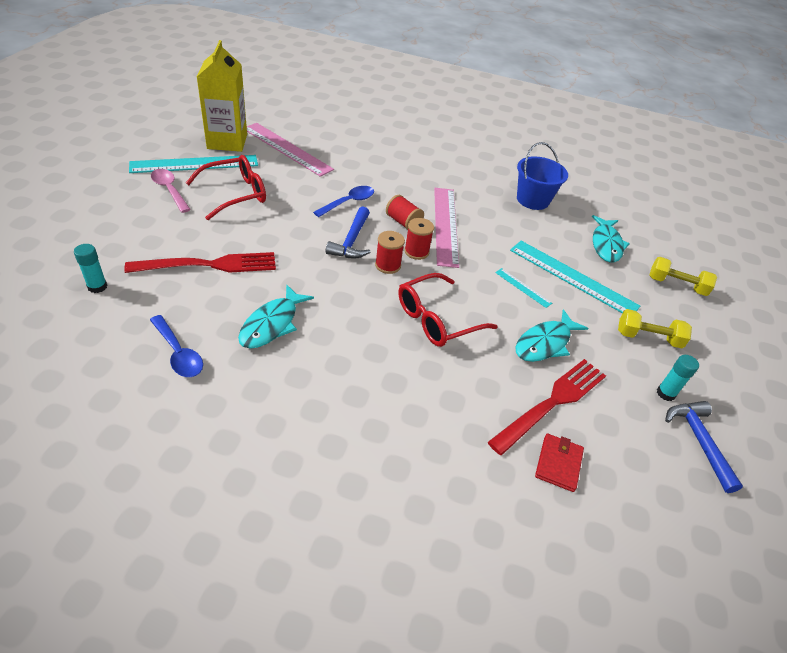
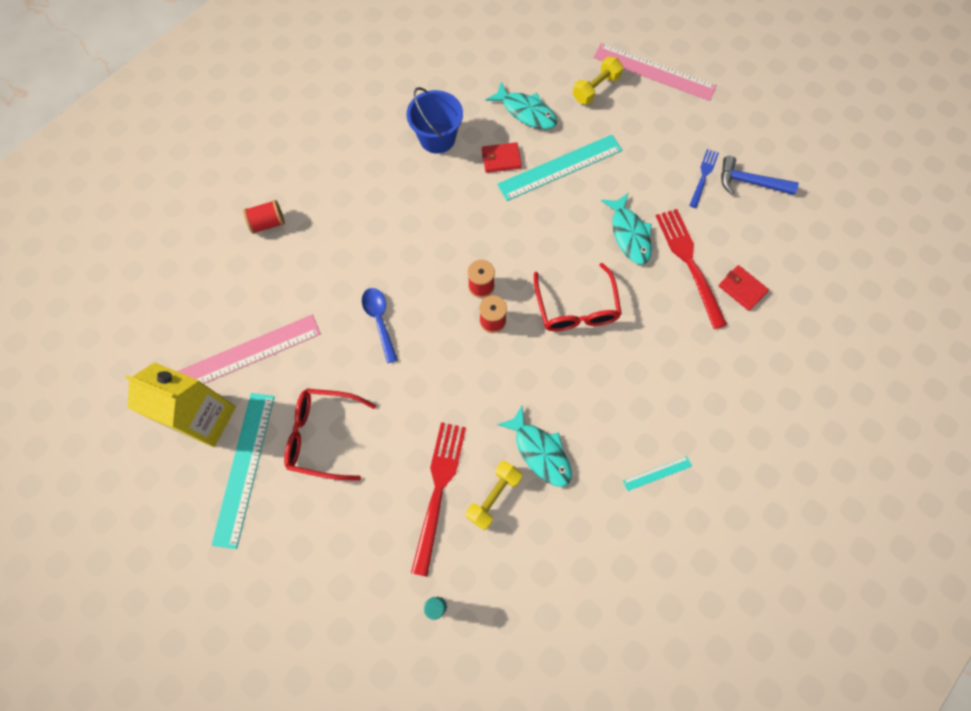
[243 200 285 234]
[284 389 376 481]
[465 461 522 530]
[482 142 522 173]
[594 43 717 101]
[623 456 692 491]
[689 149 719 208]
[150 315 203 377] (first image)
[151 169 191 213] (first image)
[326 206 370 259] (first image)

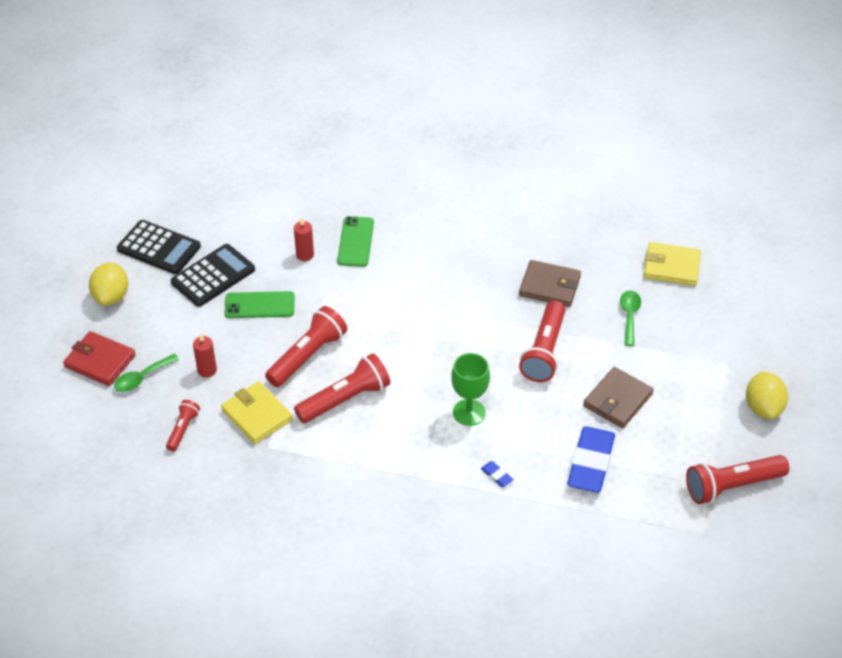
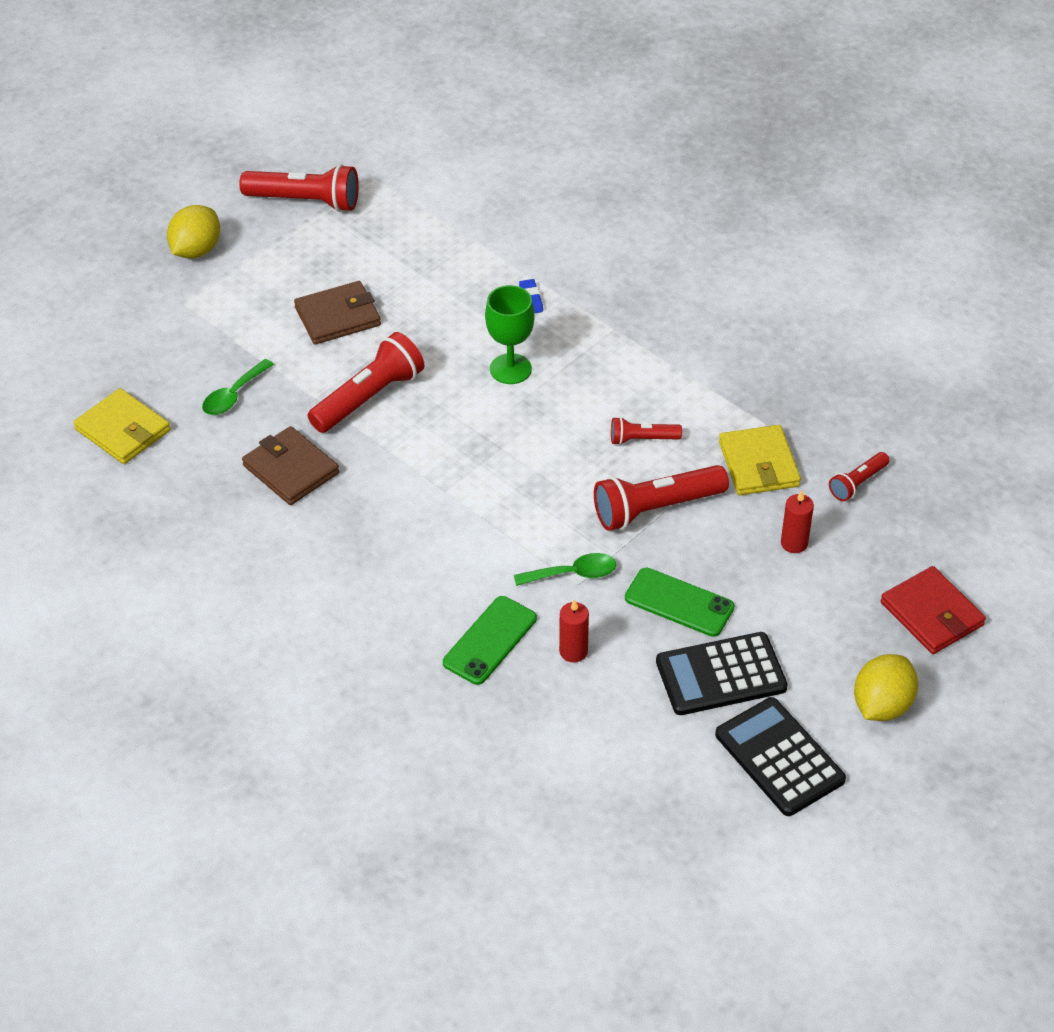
[514 553 616 586]
[611 417 682 445]
[567 426 615 493] (first image)

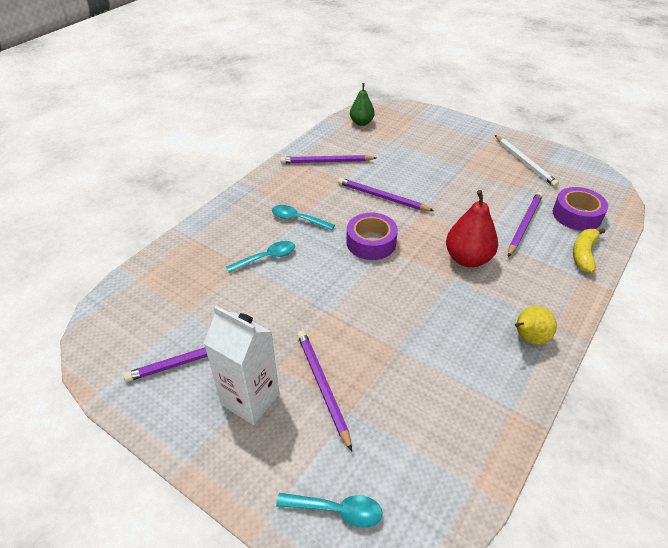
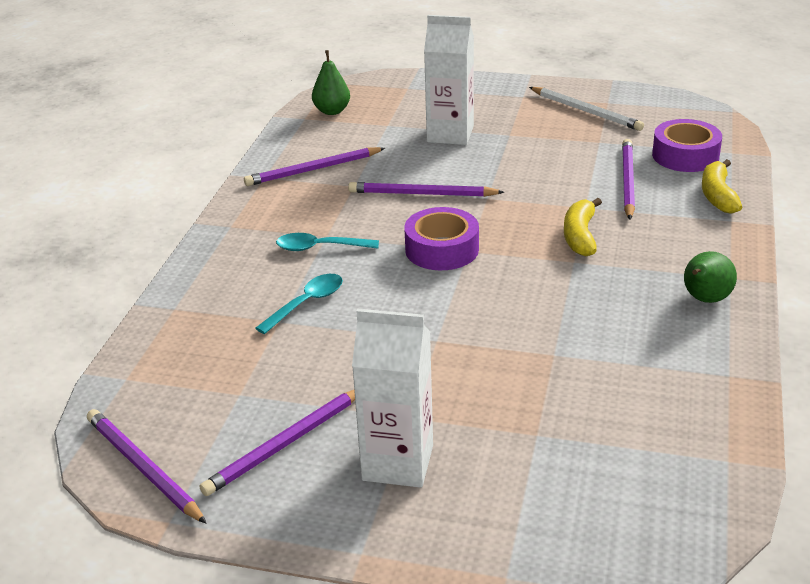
[87 409 207 524]
[424 15 474 145]
[564 198 602 256]
[684 251 737 303]
[276 493 383 528] (first image)

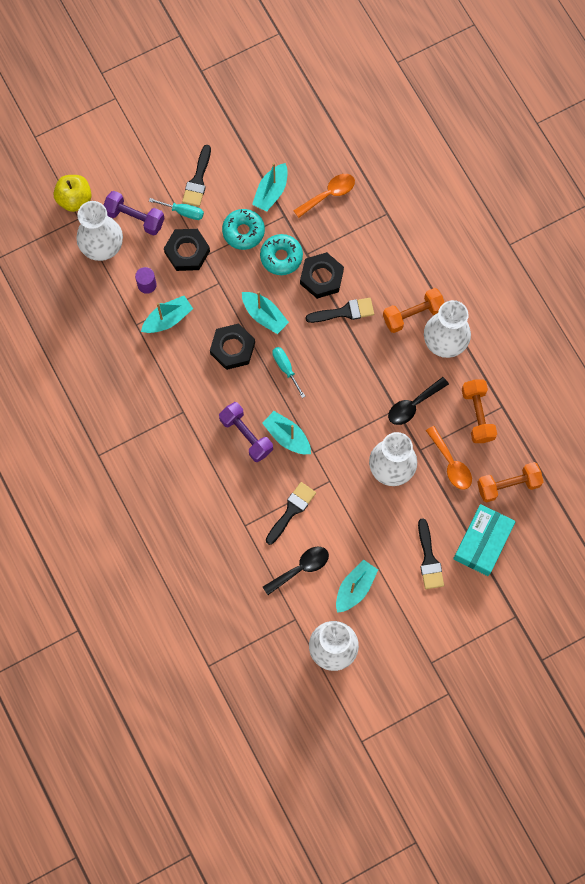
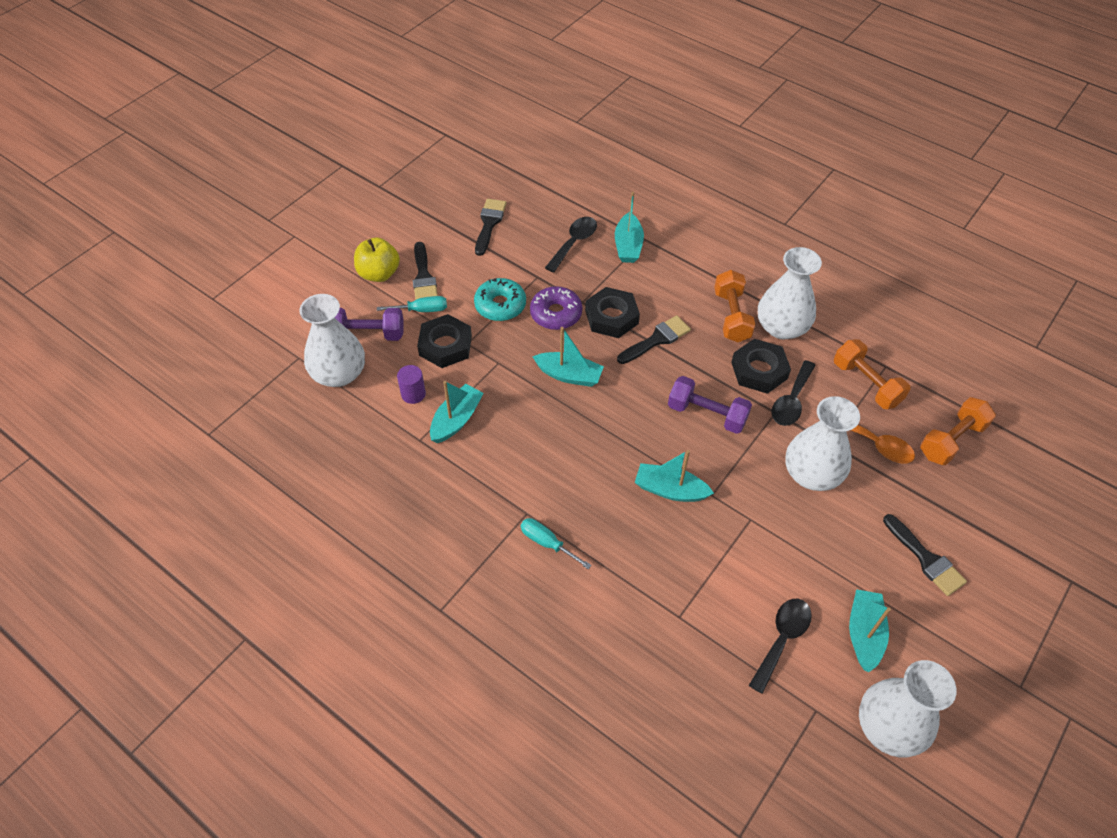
[354 237 400 282]
[475 199 507 256]
[521 518 592 569]
[530 286 582 330]
[545 217 597 273]
[615 192 644 263]
[668 376 752 434]
[714 270 755 342]
[731 339 791 394]
[453 504 516 576] (first image)

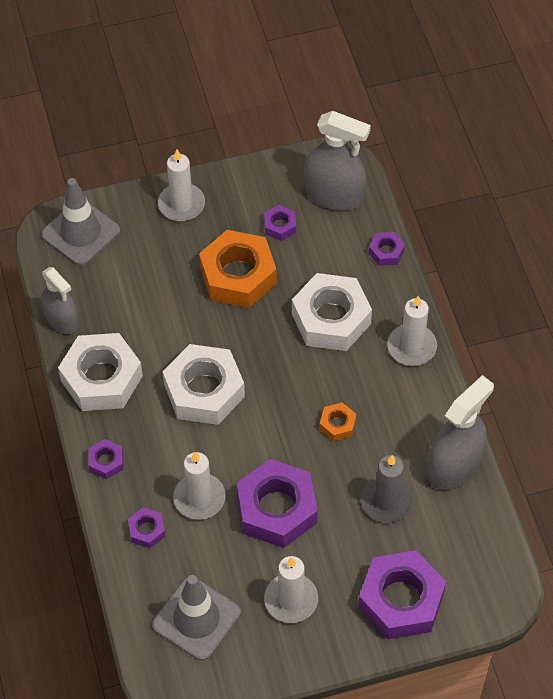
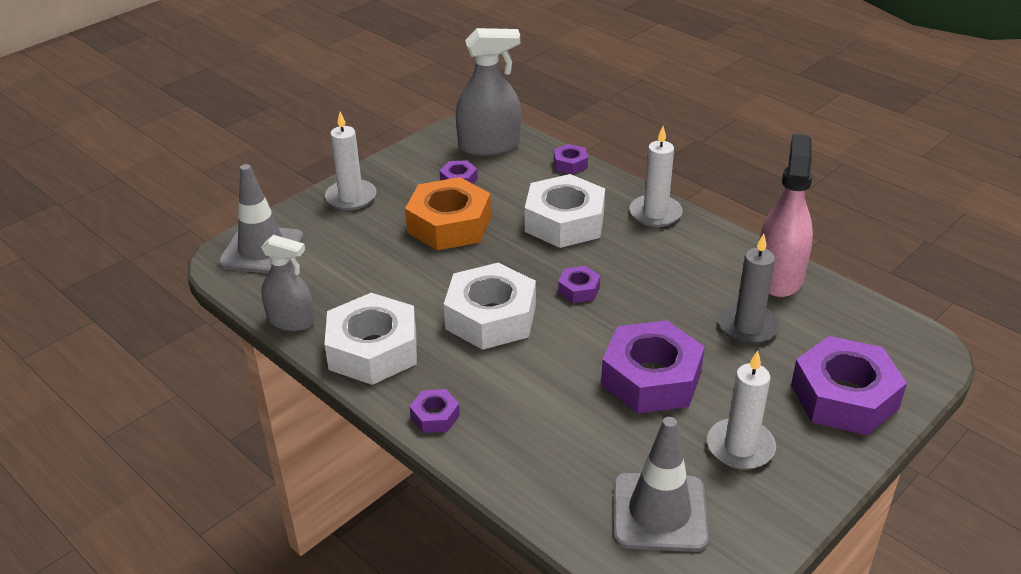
[558 266 600 303]
[760 134 813 297]
[173 452 226 520] (first image)
[320 402 356 441] (first image)

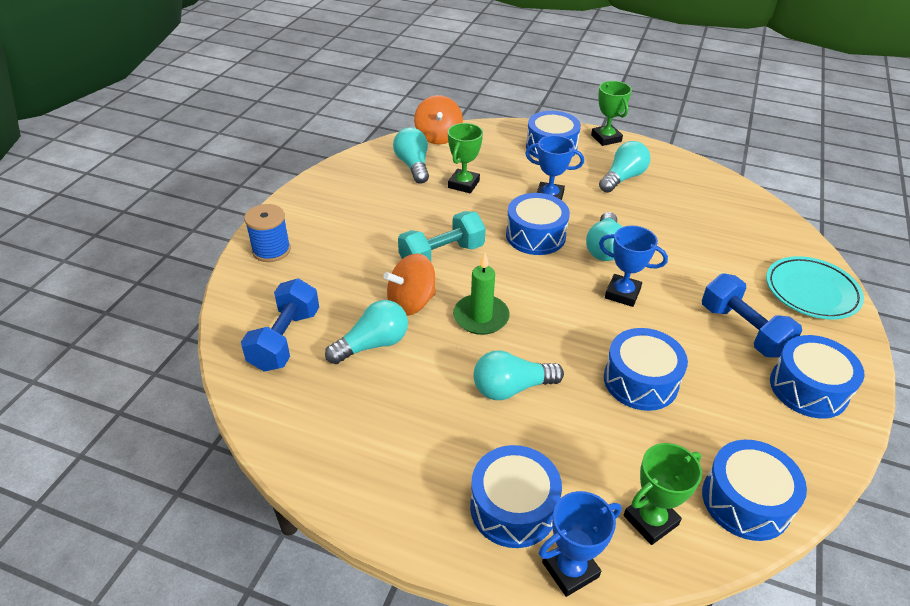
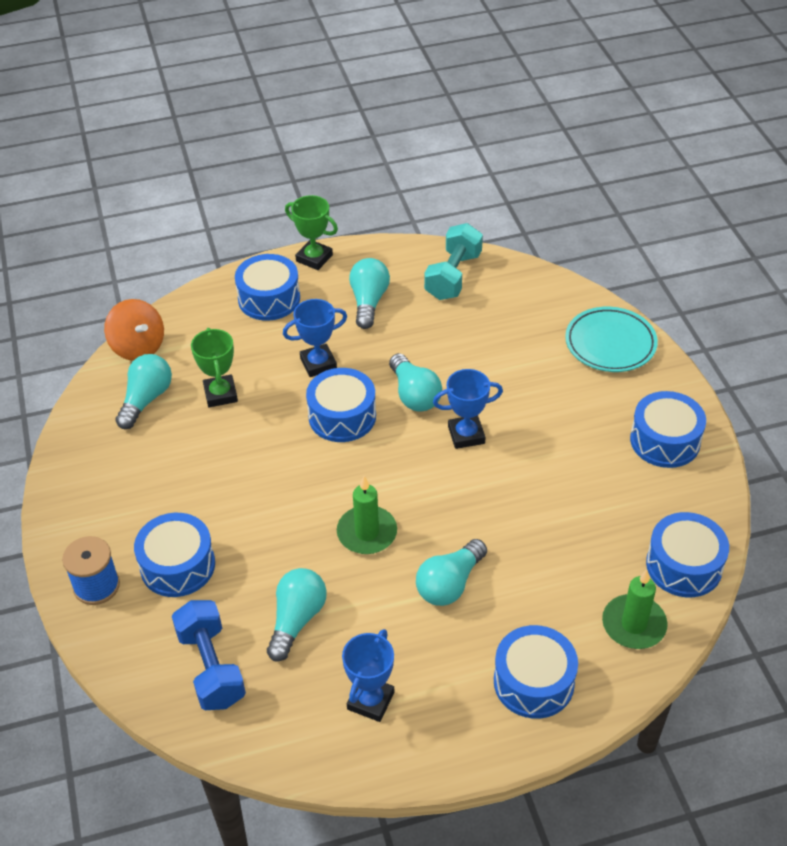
[115 354 172 429]
[134 513 215 597]
[342 629 394 722]
[424 223 483 300]
[602 569 668 649]
[383 253 436 316] (first image)
[702 273 802 358] (first image)

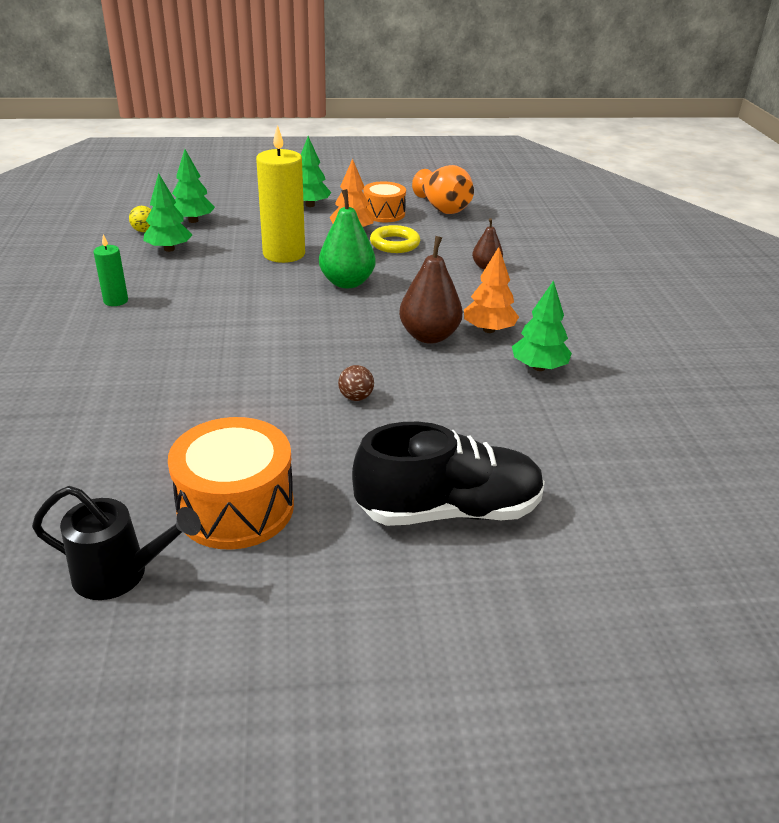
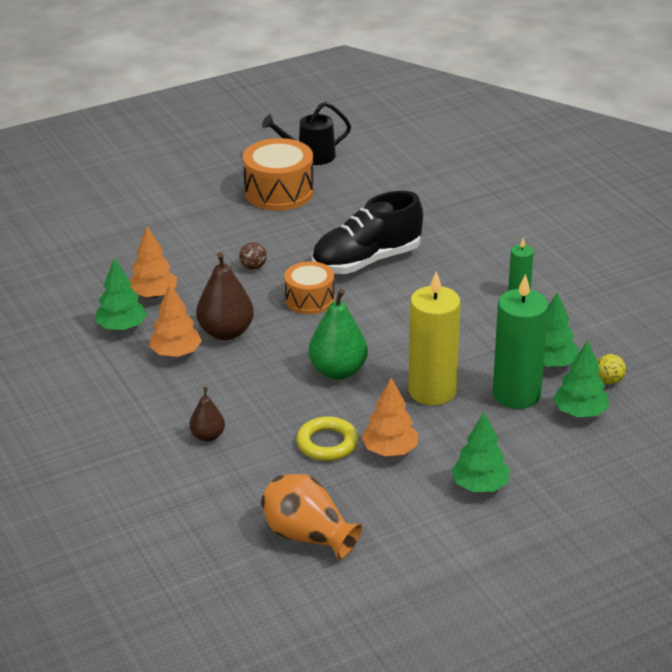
[129 226 177 298]
[284 261 334 314]
[312 191 423 274]
[493 274 549 409]

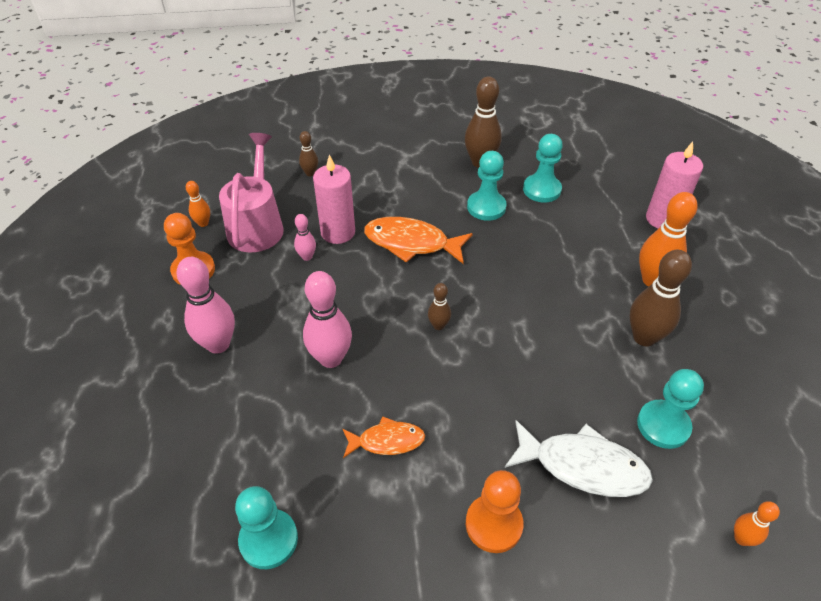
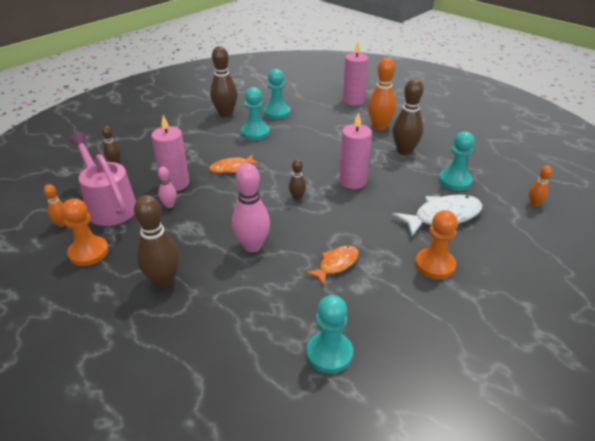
[134 195 180 288]
[209 154 259 173]
[339 112 372 189]

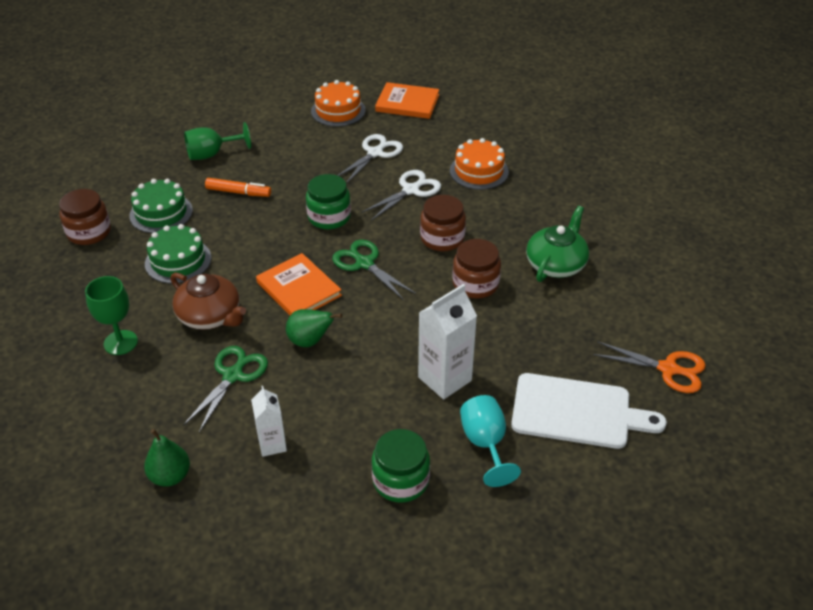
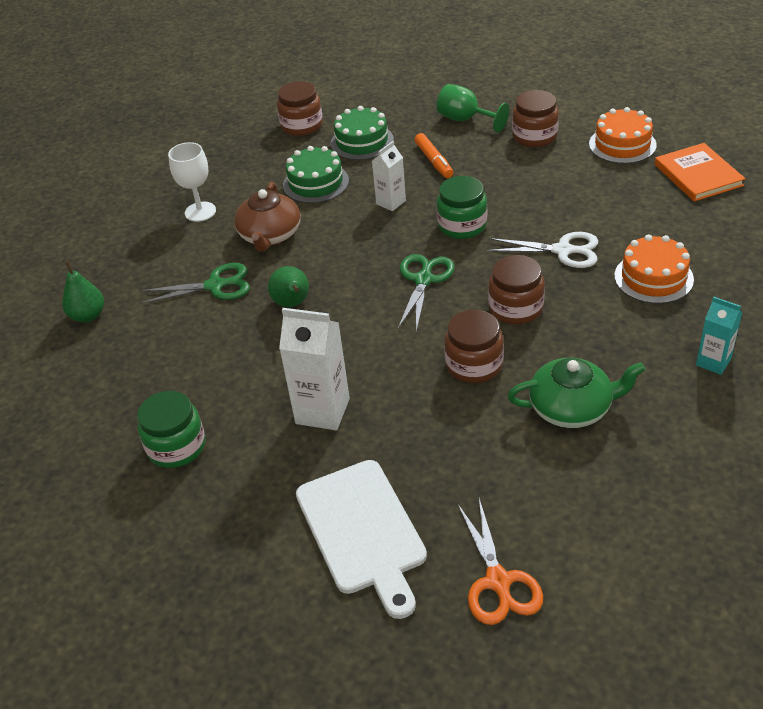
[168 142 216 222]
[372 141 406 211]
[512 90 559 147]
[696 297 743 375]
[256 253 342 315] (first image)
[337 134 403 184] (first image)
[460 395 521 487] (first image)

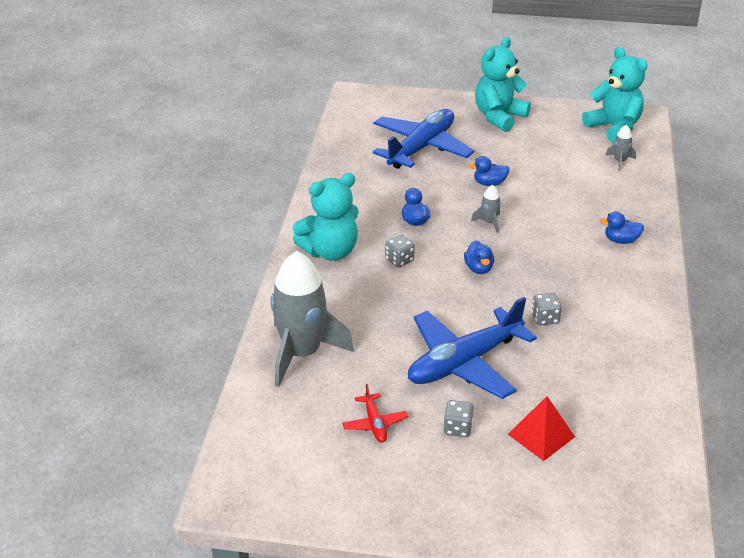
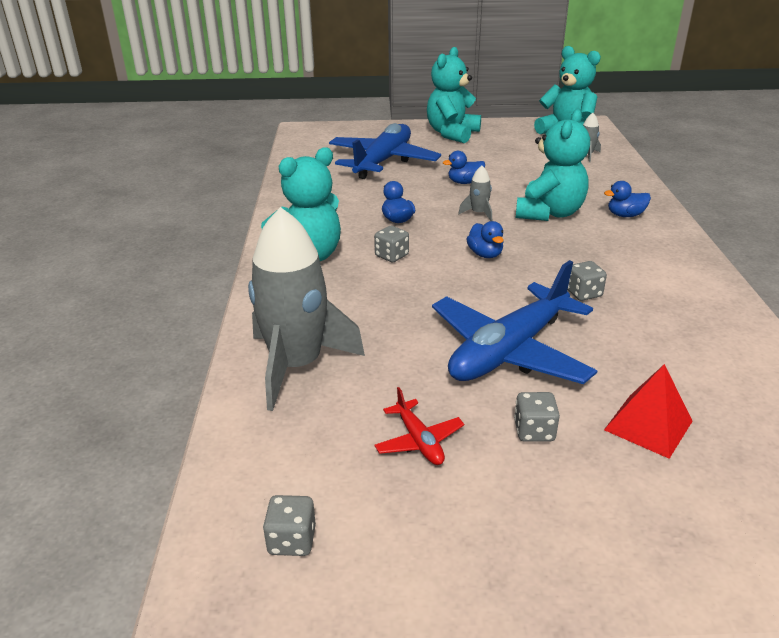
[263 495 316 556]
[516 109 590 221]

